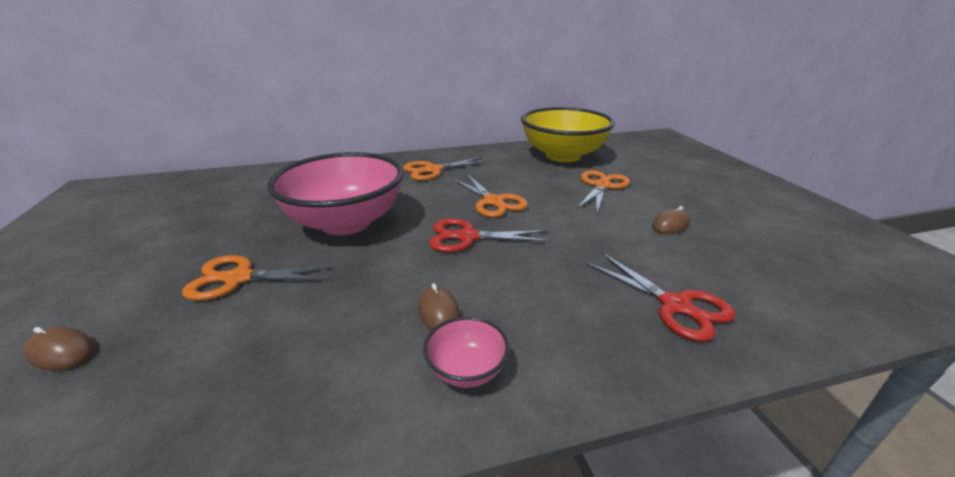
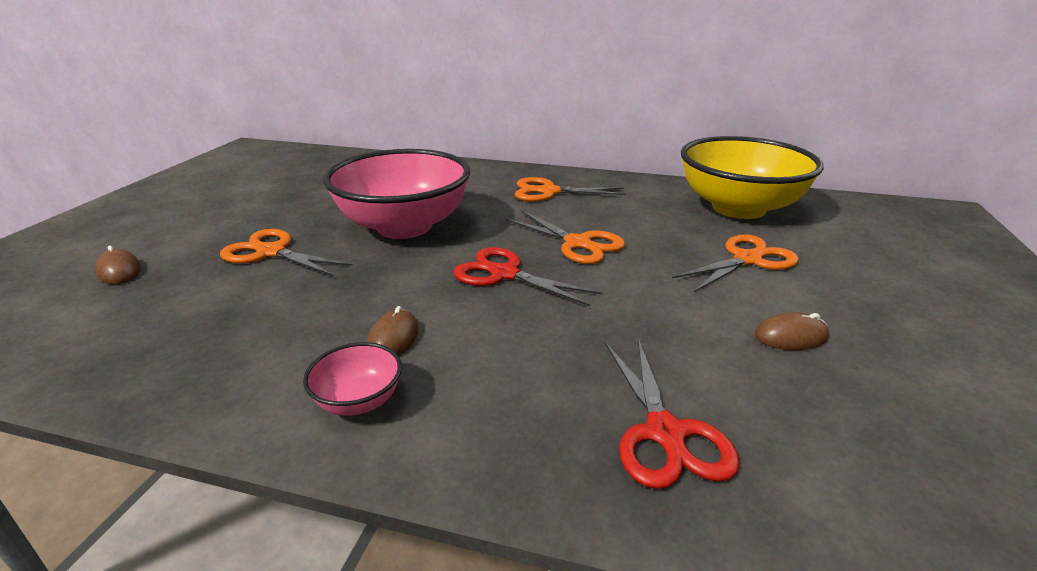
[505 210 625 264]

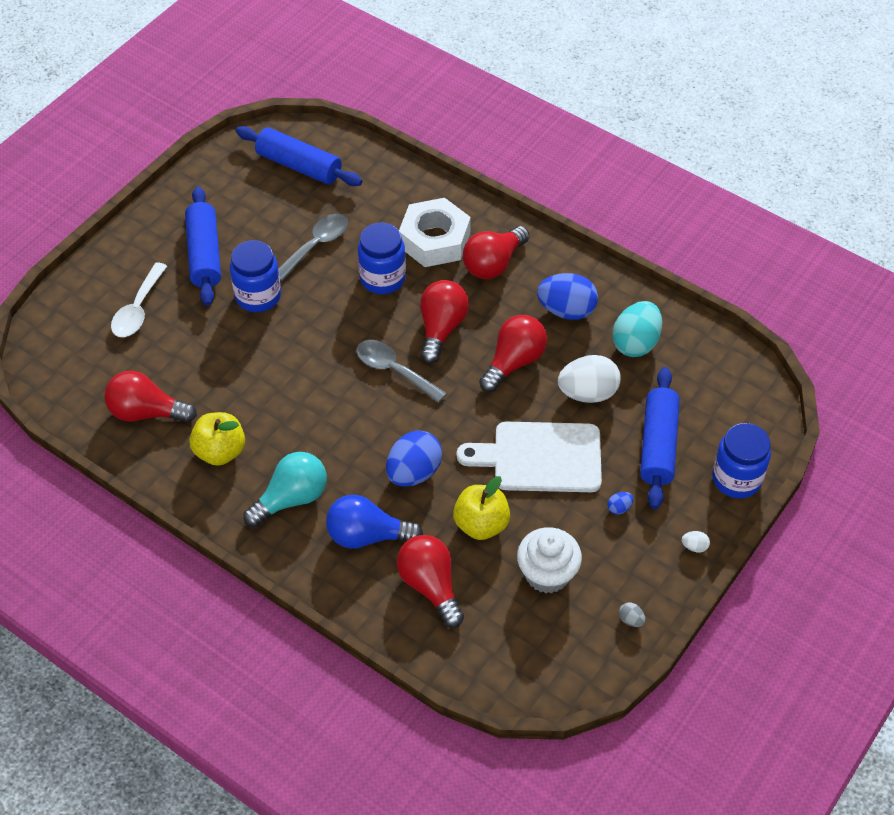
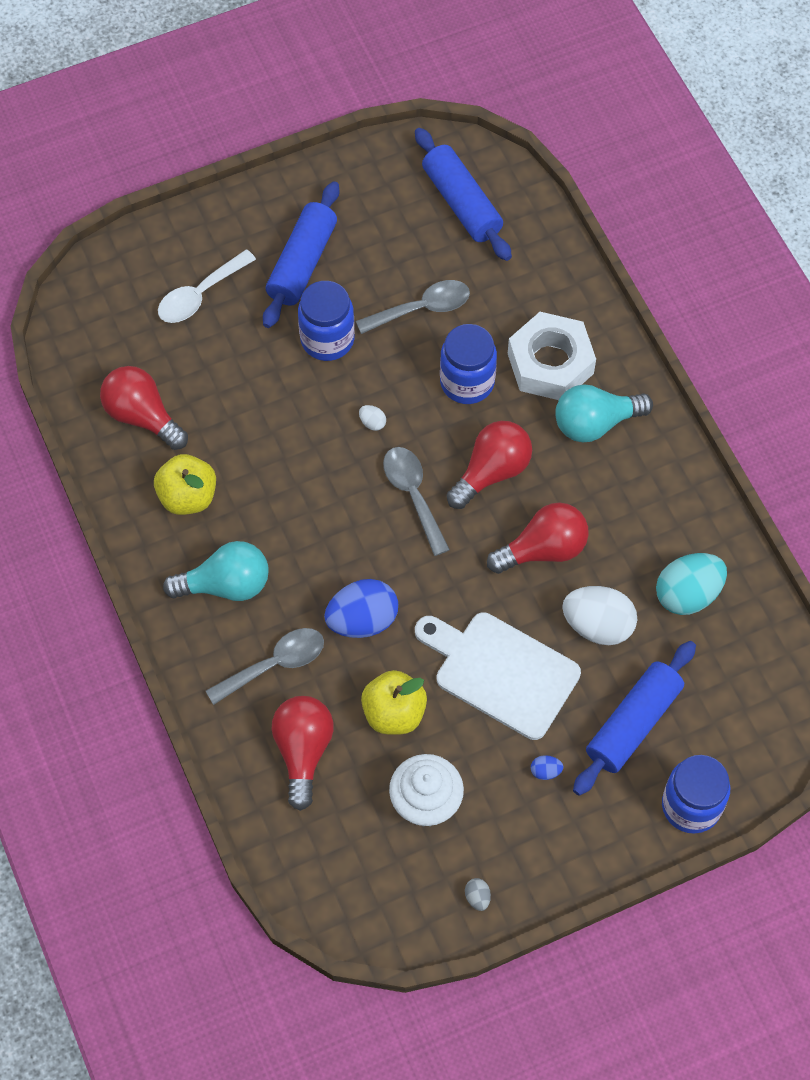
[206 628 324 705]
[359 405 386 431]
[555 385 653 442]
[537 273 598 320] (first image)

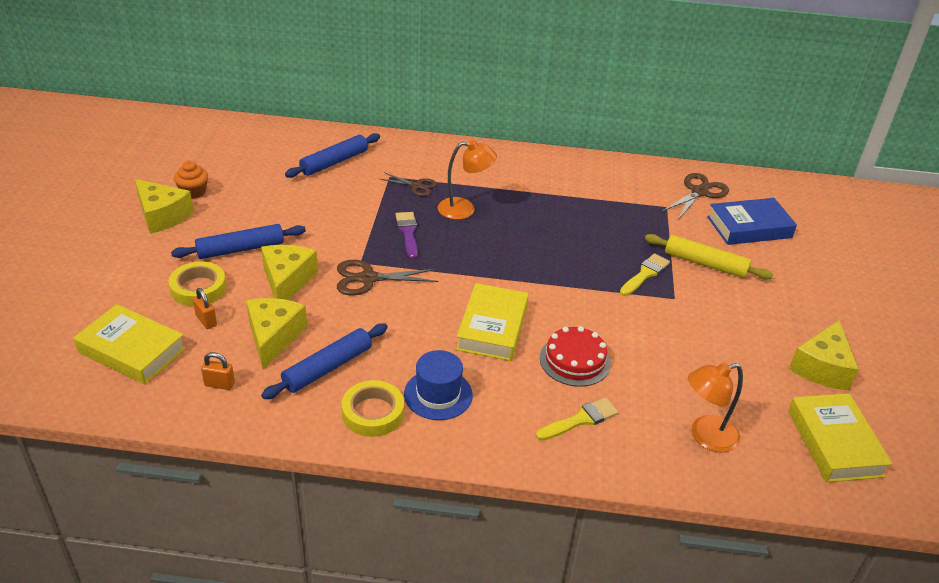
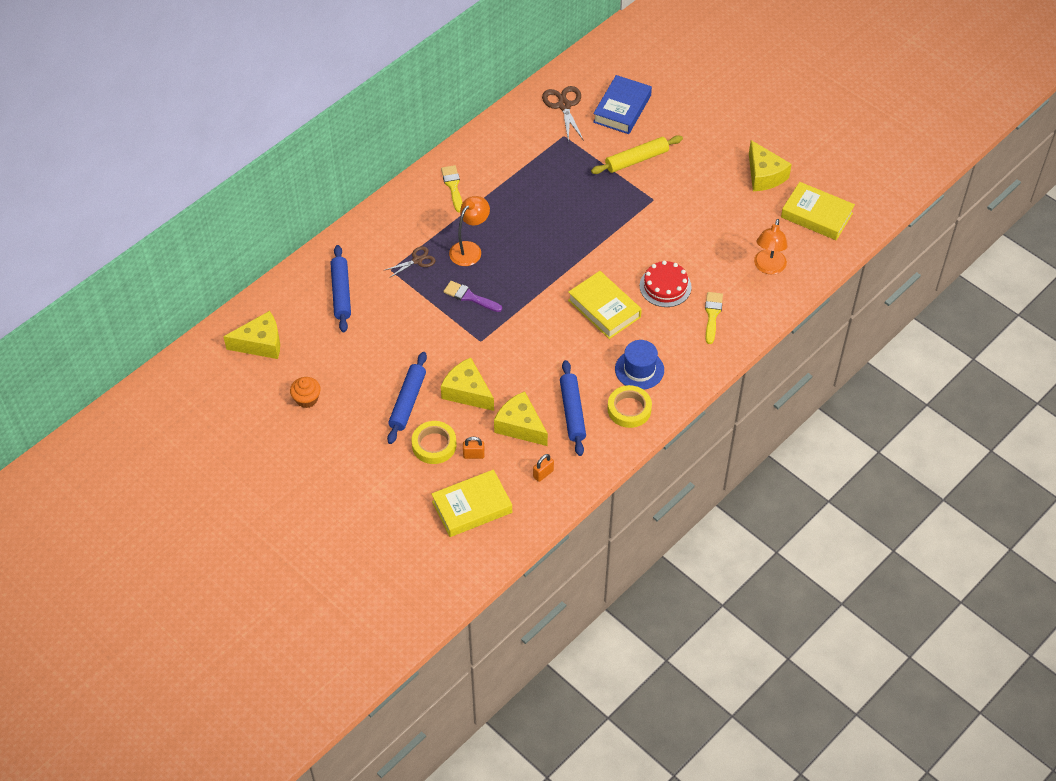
[223 311 280 359]
[441 165 462 212]
[337 260 439 295] (first image)

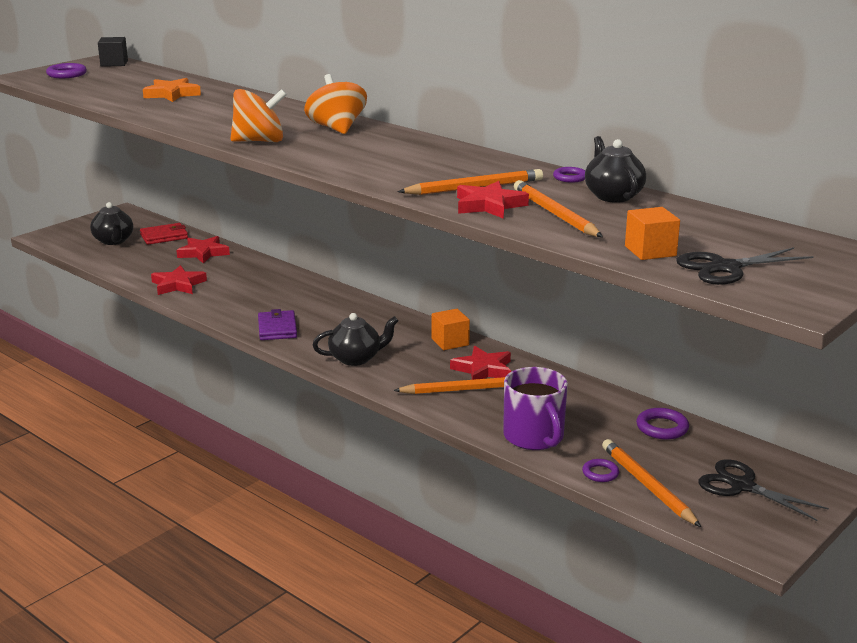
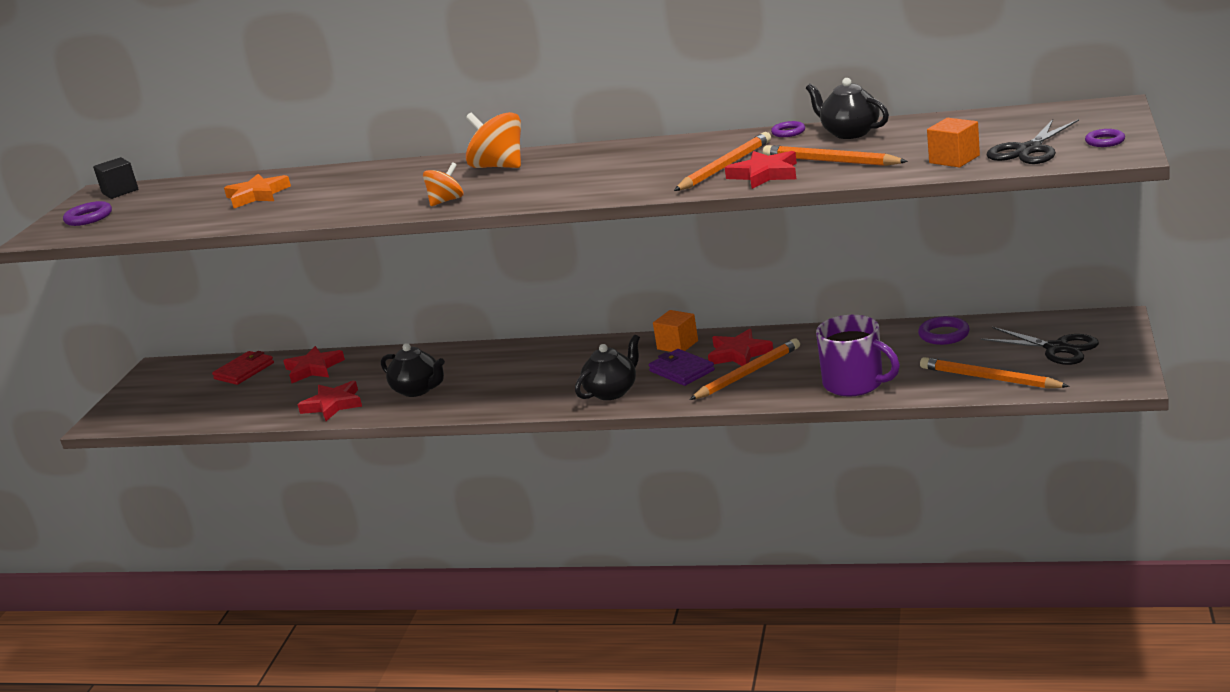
[381 343 445 397]
[423 162 463 206]
[649 349 715 386]
[980 327 1099 365]
[1085 129 1125 147]

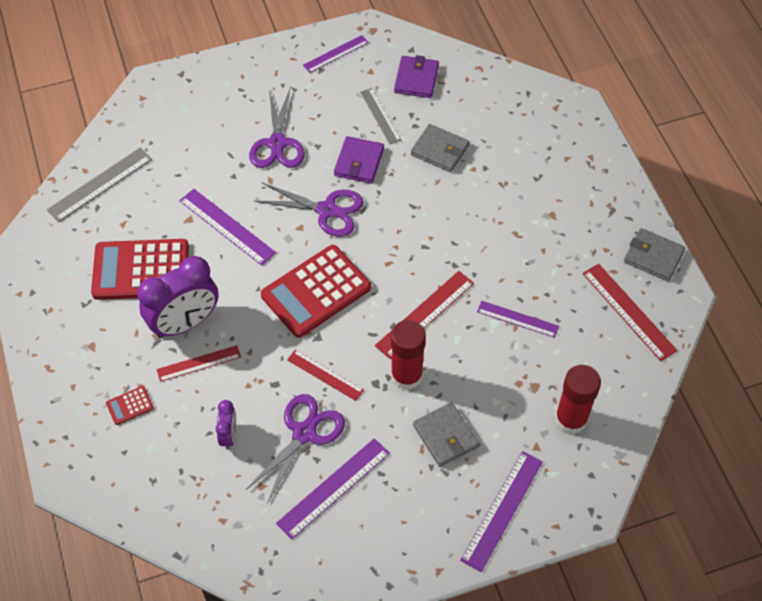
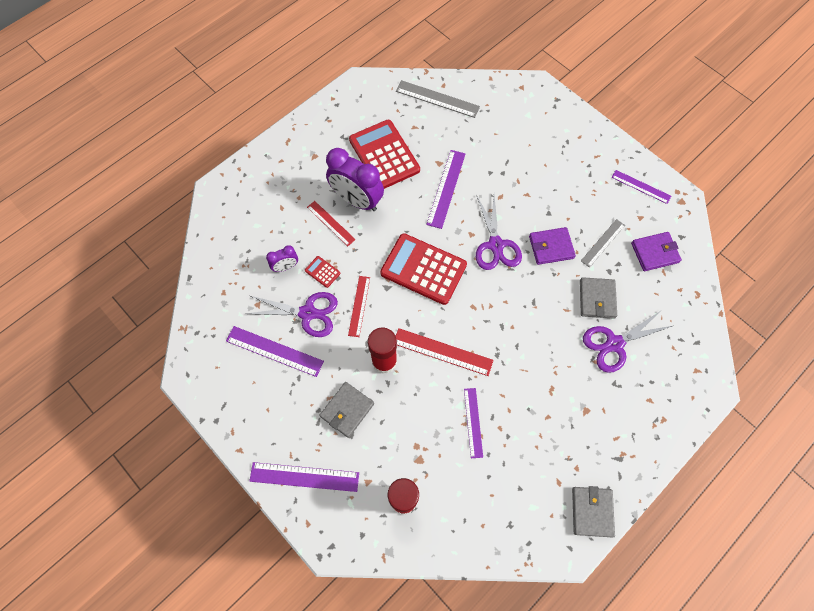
[305 256 340 288]
[583 310 672 373]
[582 263 678 361] (first image)

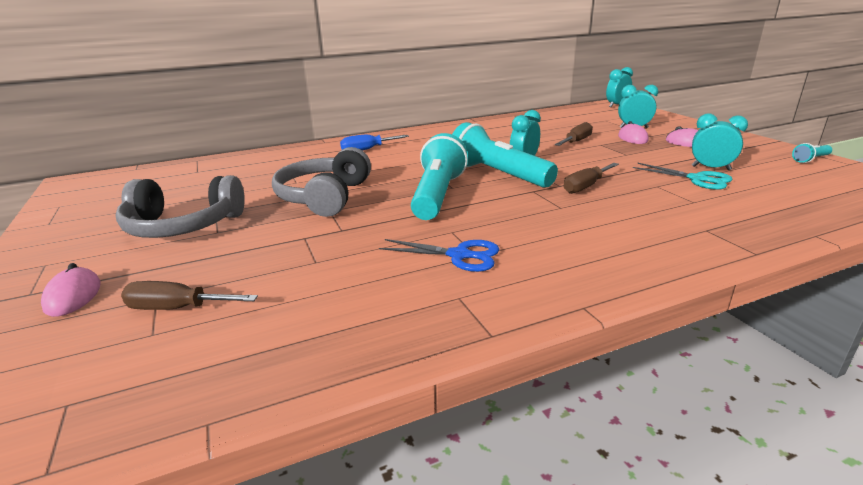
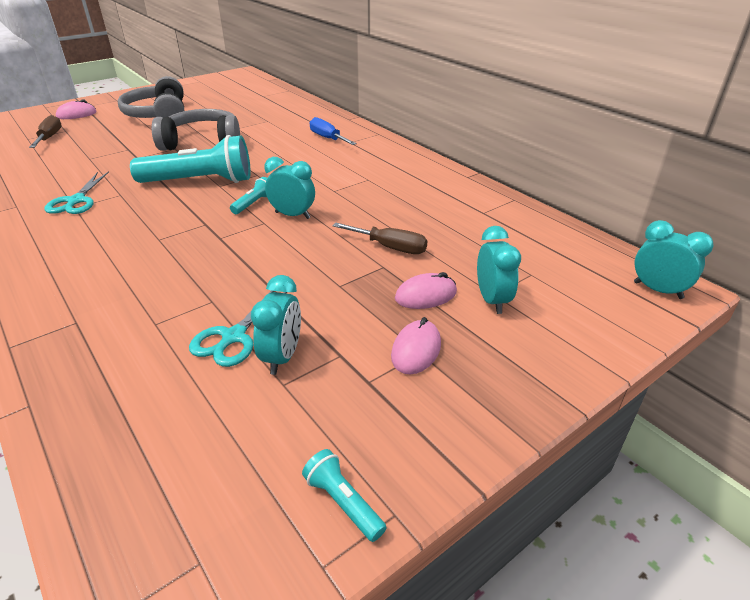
[44 171 109 214]
[230 177 267 214]
[564 163 619 194] (first image)

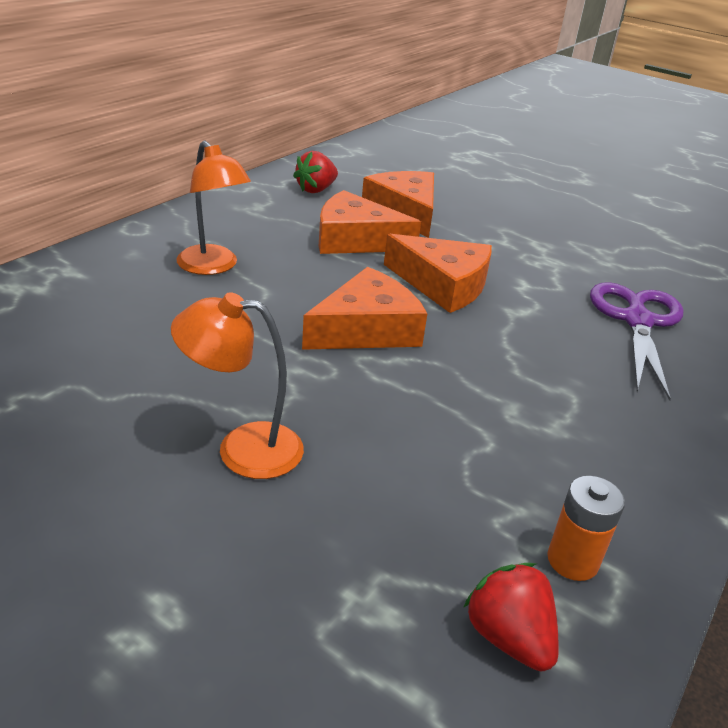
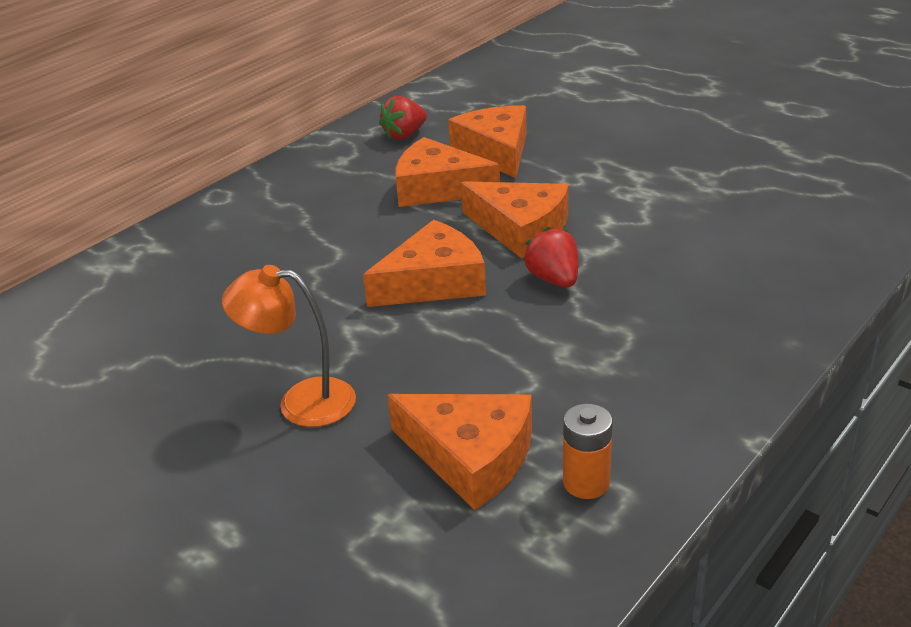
[387 394 532 510]
[523 227 578 287]
[177 140 251 275] (first image)
[590 282 683 401] (first image)

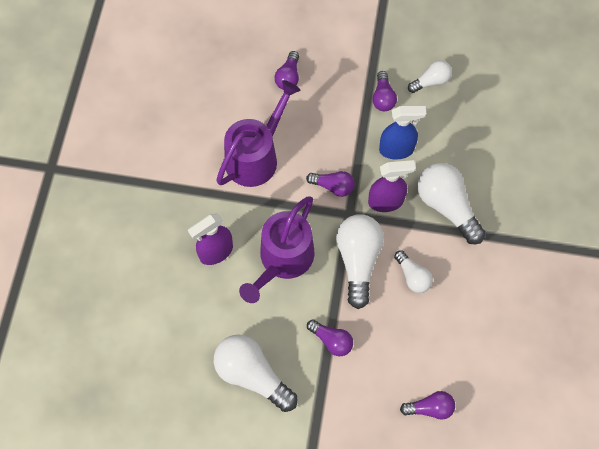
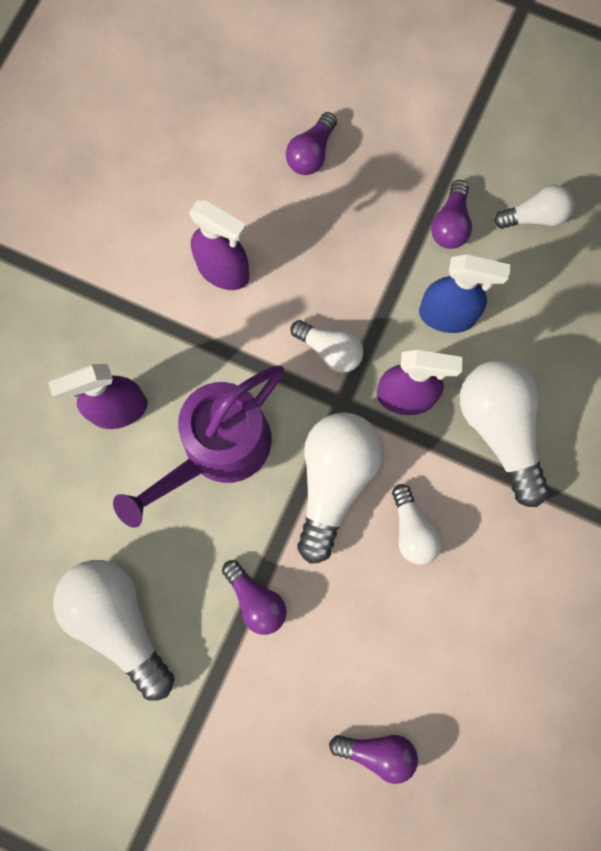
[189 201 249 290]
[291 320 364 373]

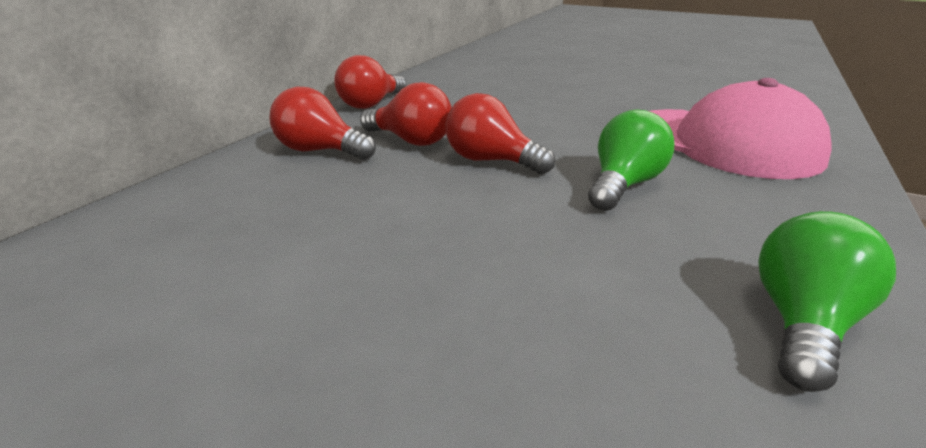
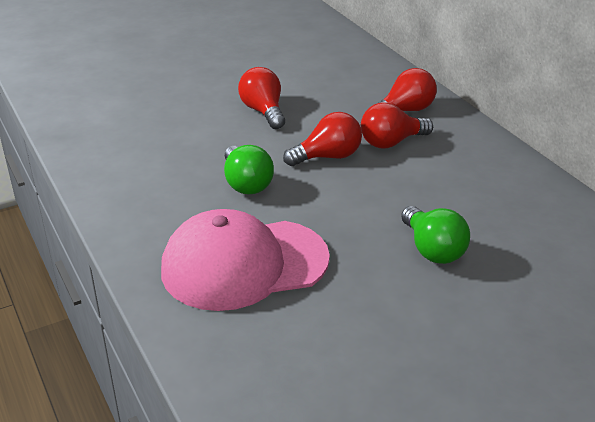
[238 67 285 129]
[401 206 470 264]

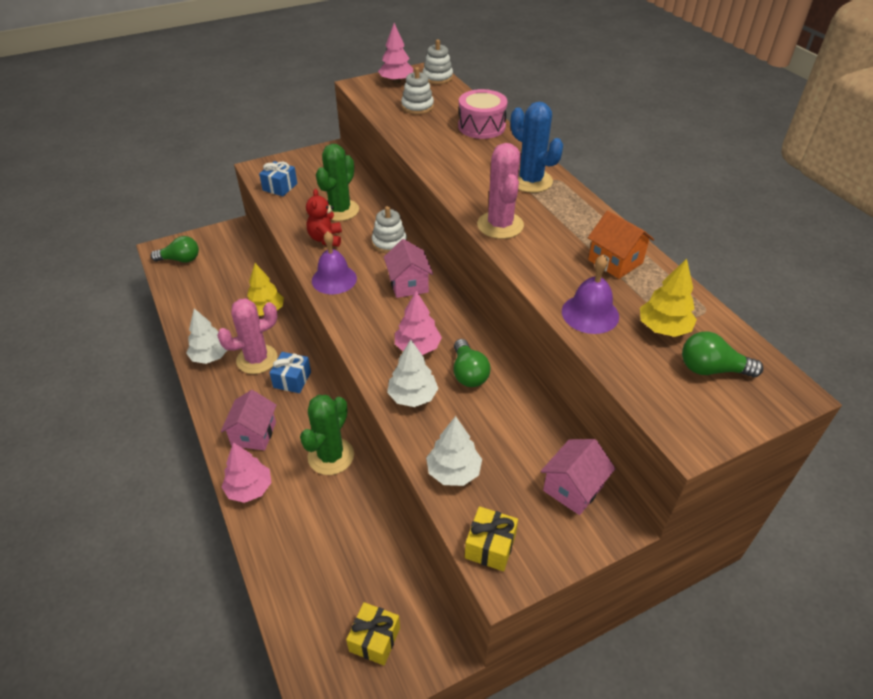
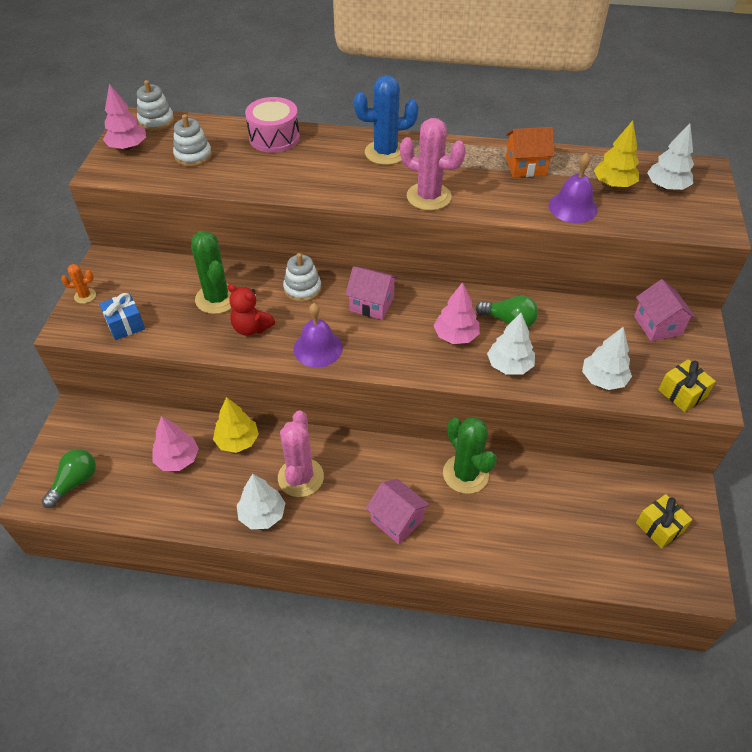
[61 264 96 304]
[152 416 199 471]
[647 123 694 190]
[270 352 311 393] (first image)

